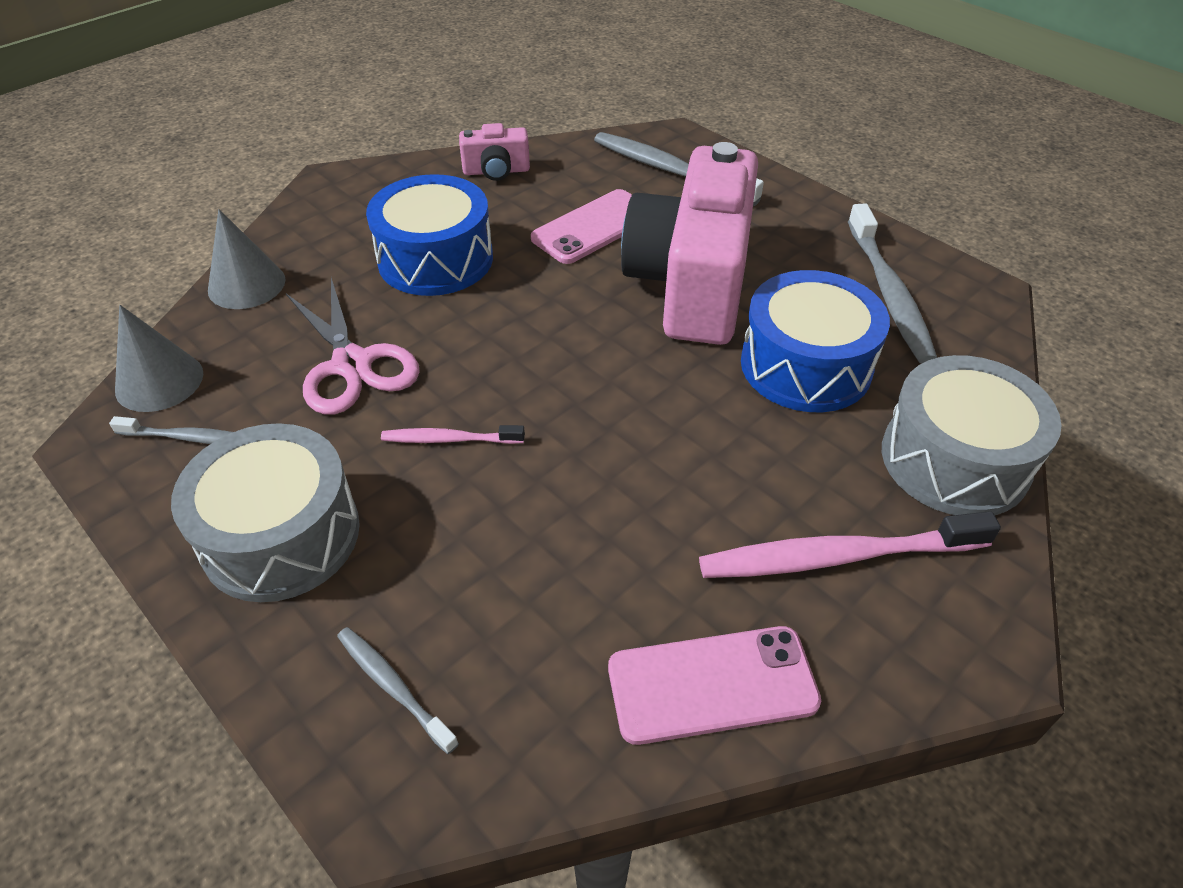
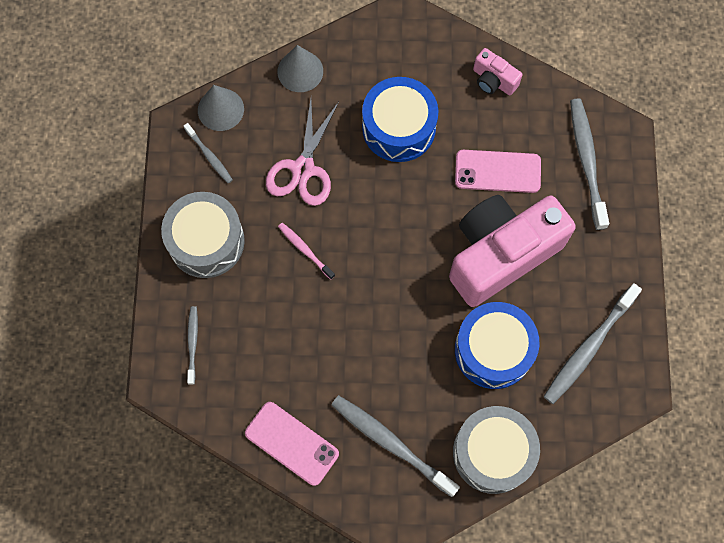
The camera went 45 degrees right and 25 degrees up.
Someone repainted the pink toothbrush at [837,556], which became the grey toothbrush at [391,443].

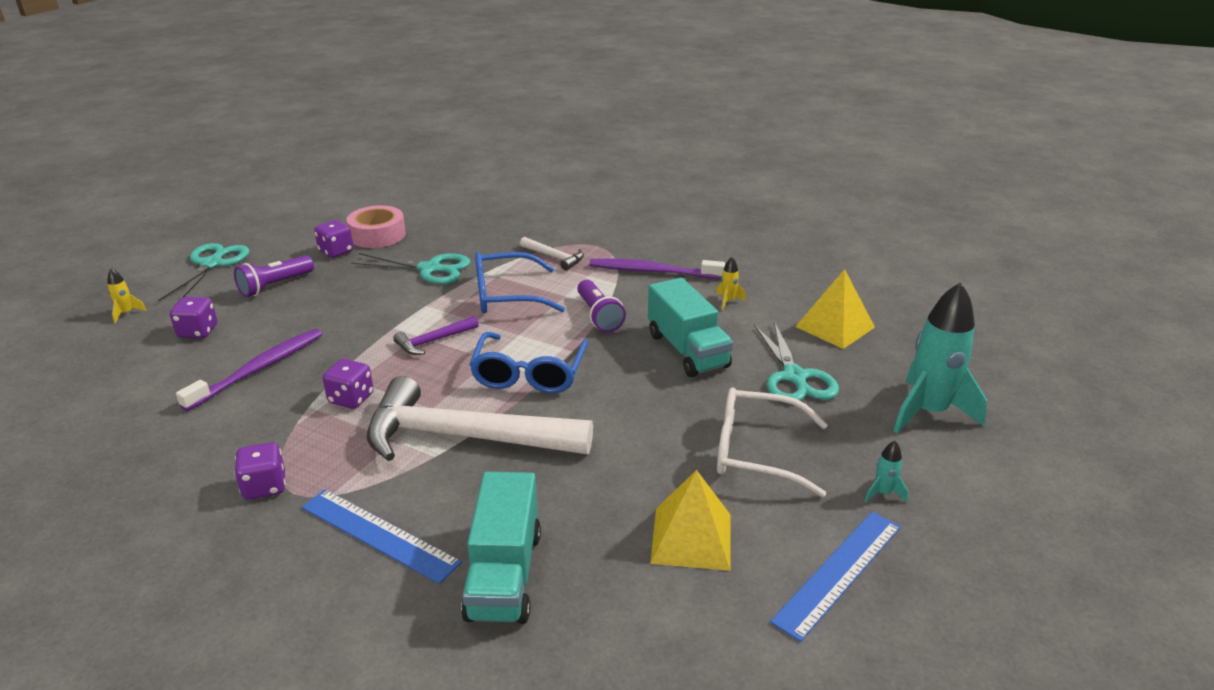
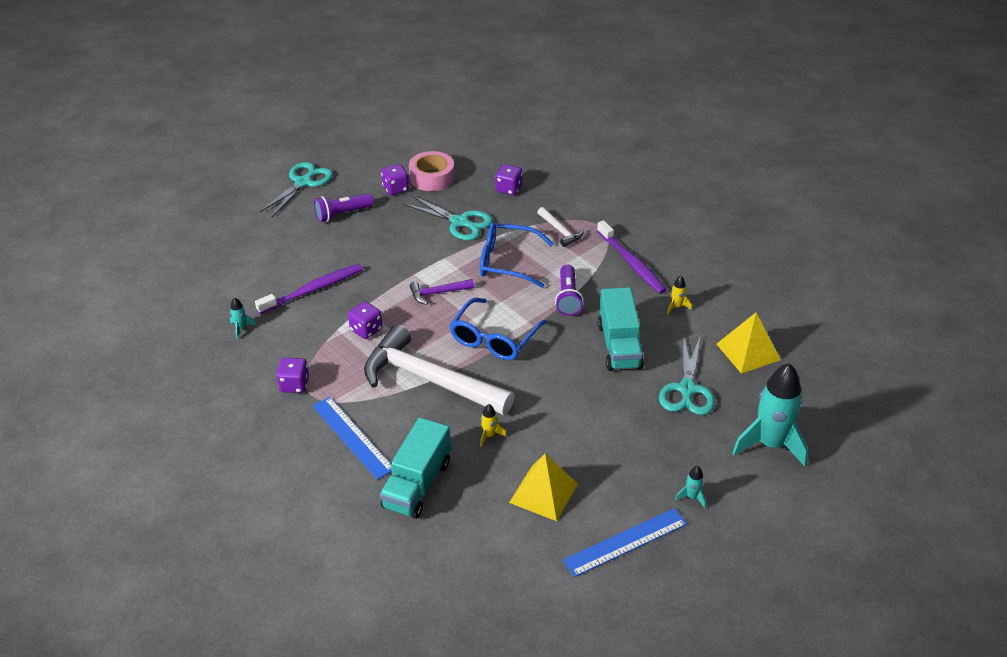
The camera went 20 degrees right and 10 degrees up.
Someone rotated the purple toothbrush at [652,271] by 150 degrees counterclockwise.
Someone carried the yellow rocket from [126,313] to [489,435].
Someone carried the purple dice from [198,331] to [508,189].
Someone took away the white glasses at [756,452].
Someone put down the turquoise rocket at [241,328].

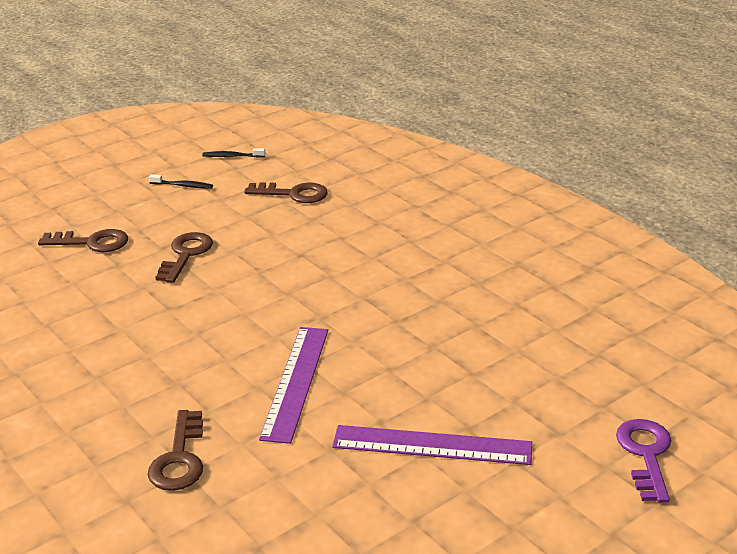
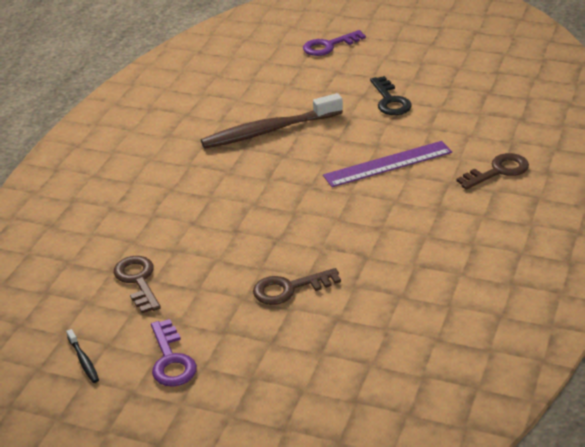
The camera went 120 degrees left and 5 degrees up.
Someone swapped the black toothbrush at [183,186] for the purple key at [171,360].
Someone took away the brown key at [92,242].
Someone swapped the purple ruler at [432,445] for the black key at [390,101].
Someone put down the brown toothbrush at [269,131].

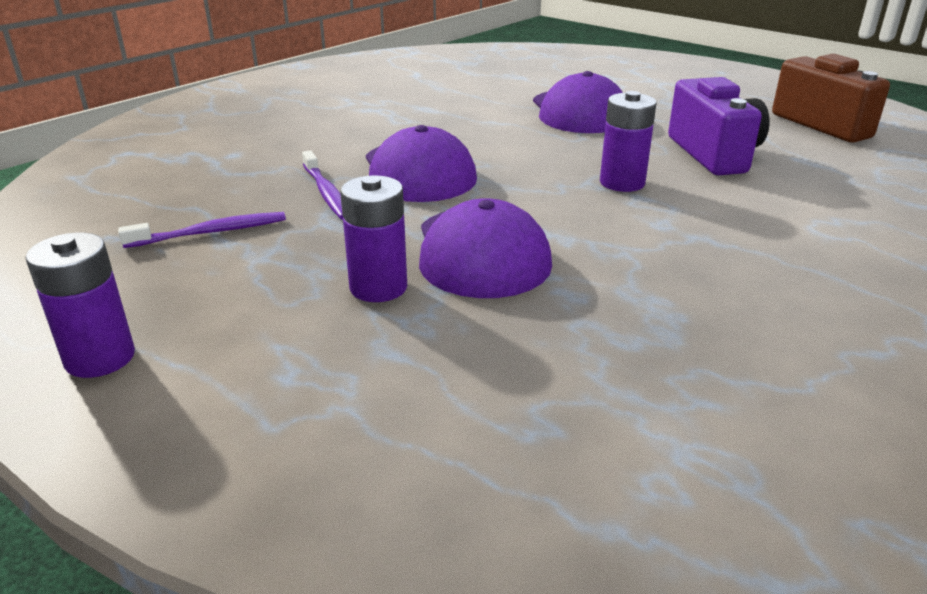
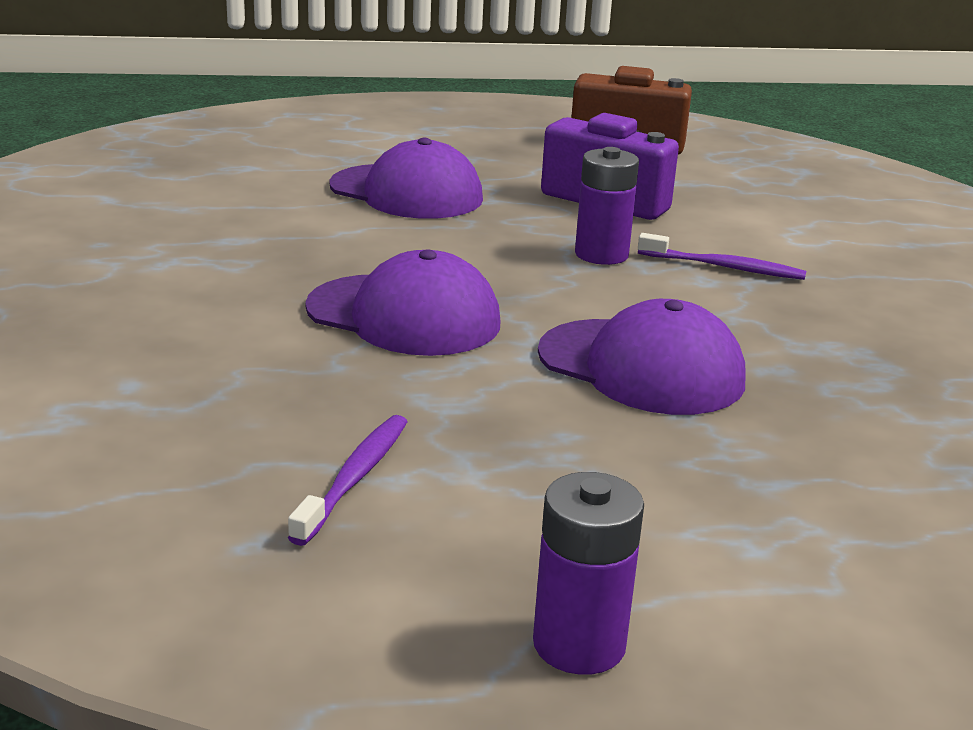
The camera went 50 degrees left and 5 degrees down.
Someone carried the purple toothbrush from [326,193] to [724,267].
Someone took away the purple battery at [378,287].

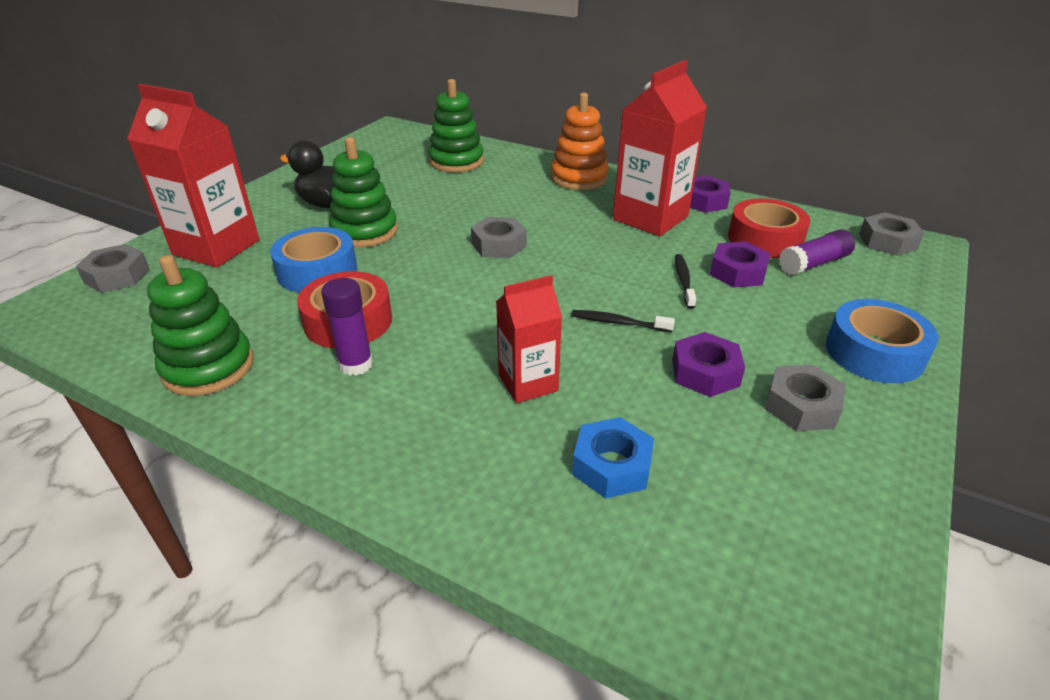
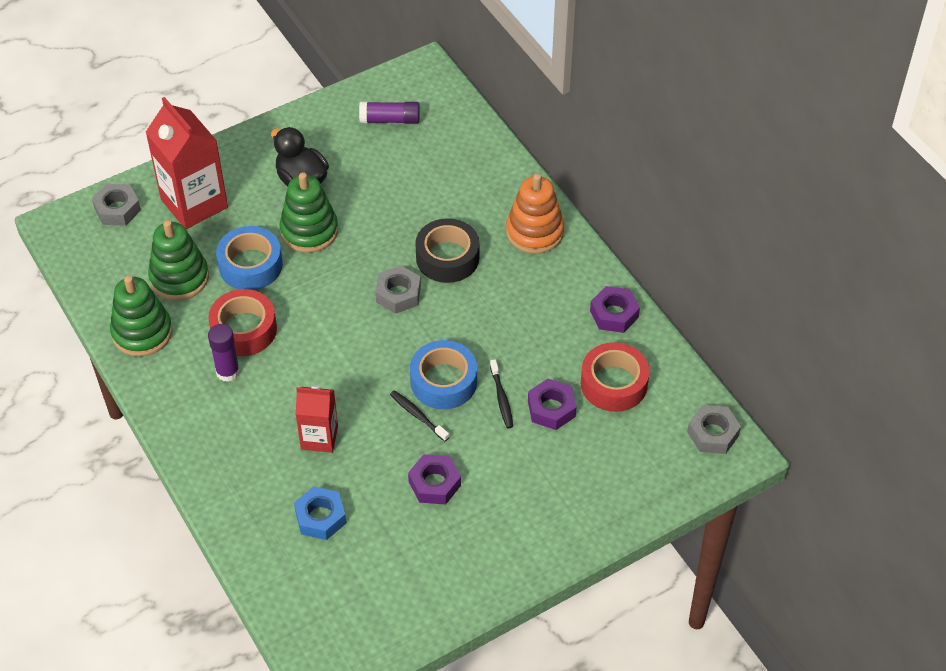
The camera went 30 degrees right and 15 degrees up.
Someone took away the red carton at [650,218].
Someone carried the green stacking toy from [456,161] to [179,278].
Someone carried the purple glue stick from [814,264] to [390,120].
Someone rotated the black toothbrush at [683,281] by 135 degrees clockwise.
Someone carried the blue tape from [874,352] to [443,381].
Someone took away the grey nut at [801,406].
Someone put down the black tape at [447,257].

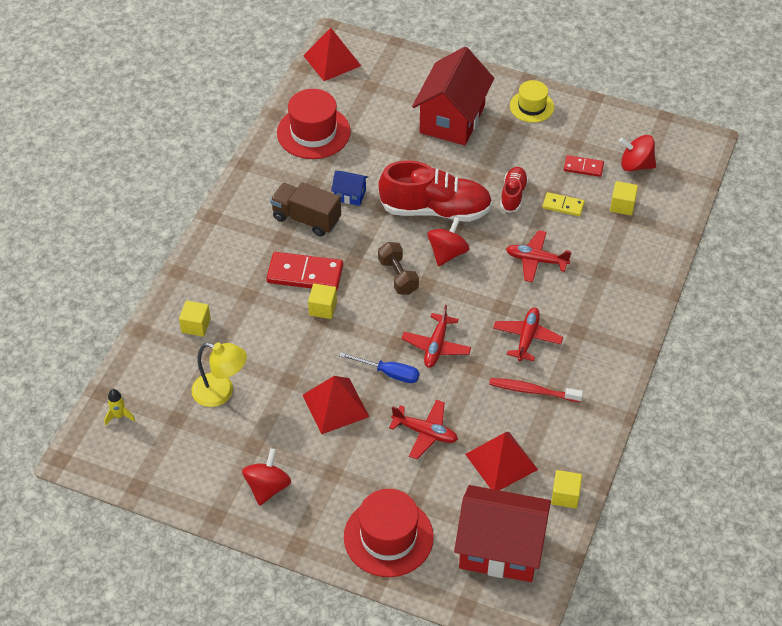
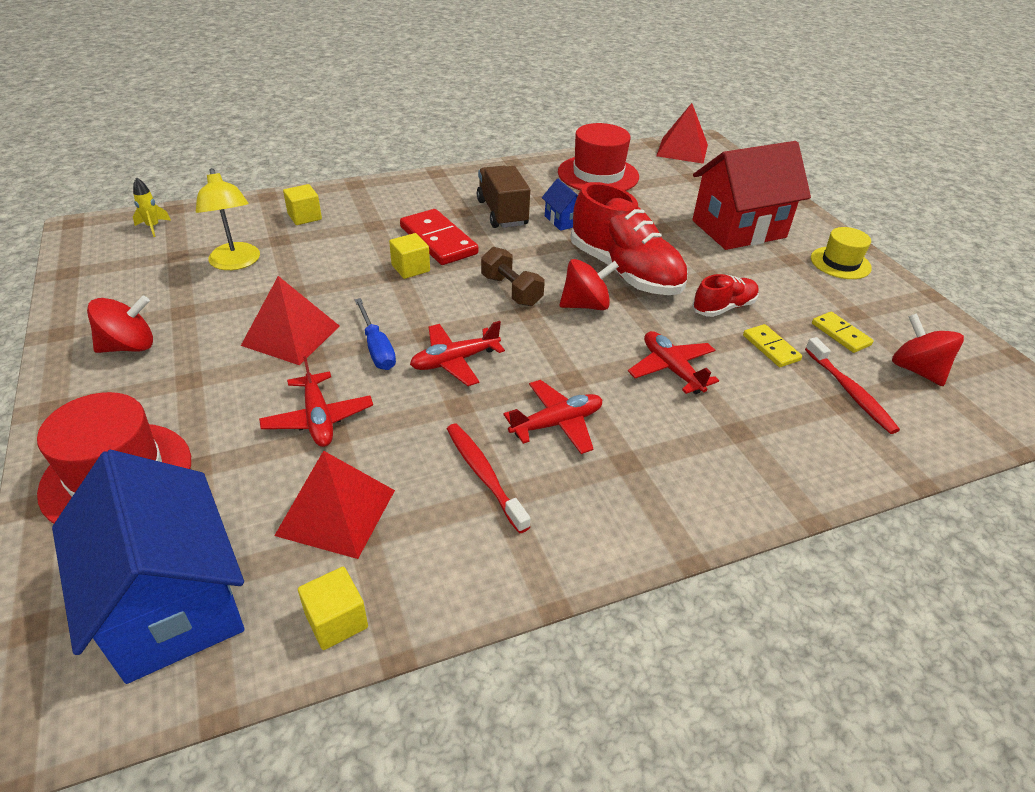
The camera went 45 degrees right and 10 degrees down.
Someone repainted the red domino at [583,167], which became the yellow domino at [840,334].
Someone swapped the yellow cube at [622,205] for the red toothbrush at [850,392].
Someone rotated the brown dumbbell at [398,276] by 60 degrees counterclockwise.
Someone repainted the red house at [500,549], which became the blue house at [172,603].

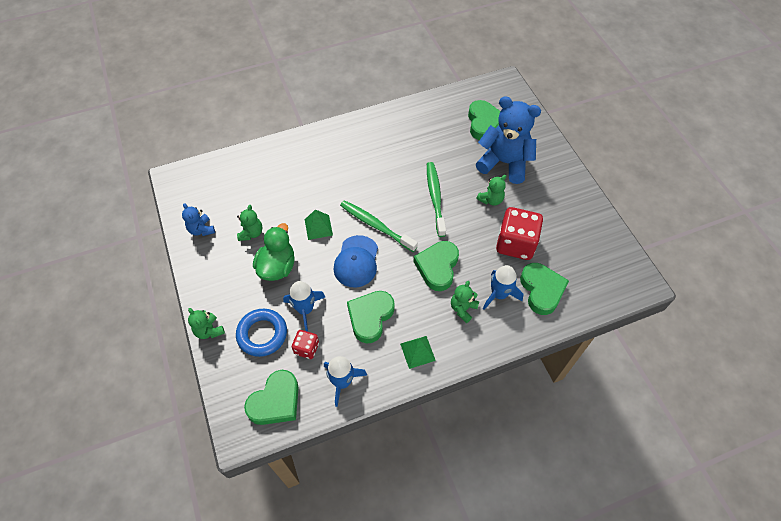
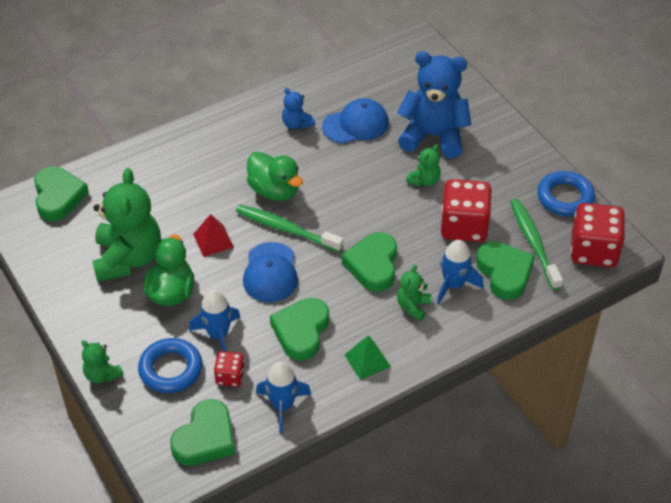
The camera went 10 degrees left and 10 degrees down.
Someone carried the green heart from [484,123] to [58,197].
Someone carried the green toothbrush from [435,198] to [533,243].
Someone carried the blue teddy bear from [201,229] to [296,124].
Someone scaled the green teddy bear at [251,233] by 2.15.
Someone repainted the green pyramid at [318,227], which became the red pyramid at [213,240].
Someone put down the blue cap at [356,124].
Someone put down the green duck at [274,191].
Someone put down the blue ring at [565,197].
Someone put down the red dice at [593,250].

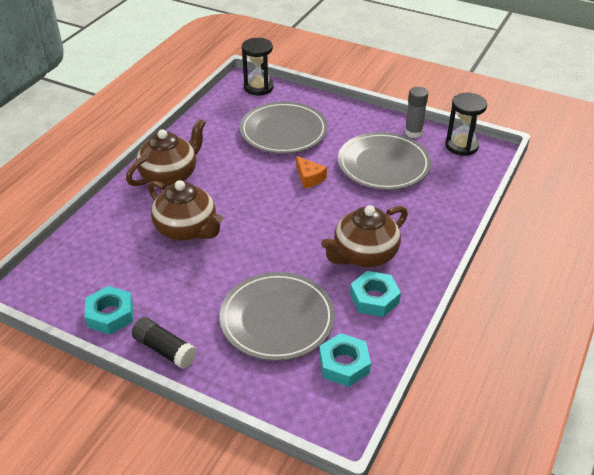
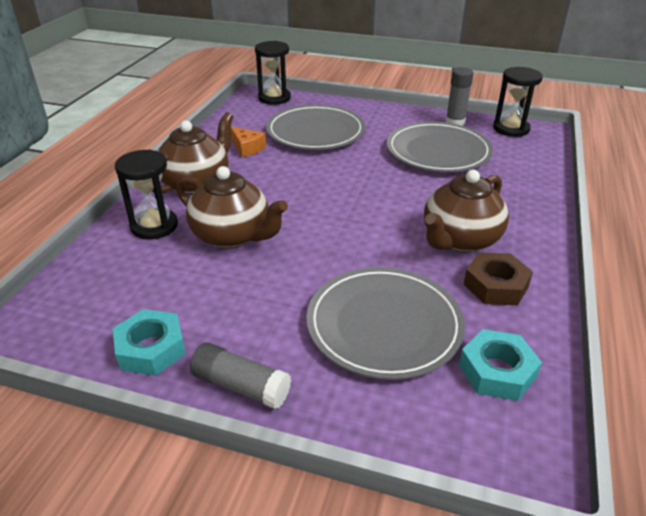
The camera went 10 degrees left and 5 degrees down.
Someone carried the orange cheese from [309,178] to [247,148].
Someone repainted the turquoise nut at [374,298], which became the brown nut at [496,285].
Someone repainted the black glue stick at [165,349], which became the grey glue stick at [241,386].
Someone put down the black hourglass at [154,226].

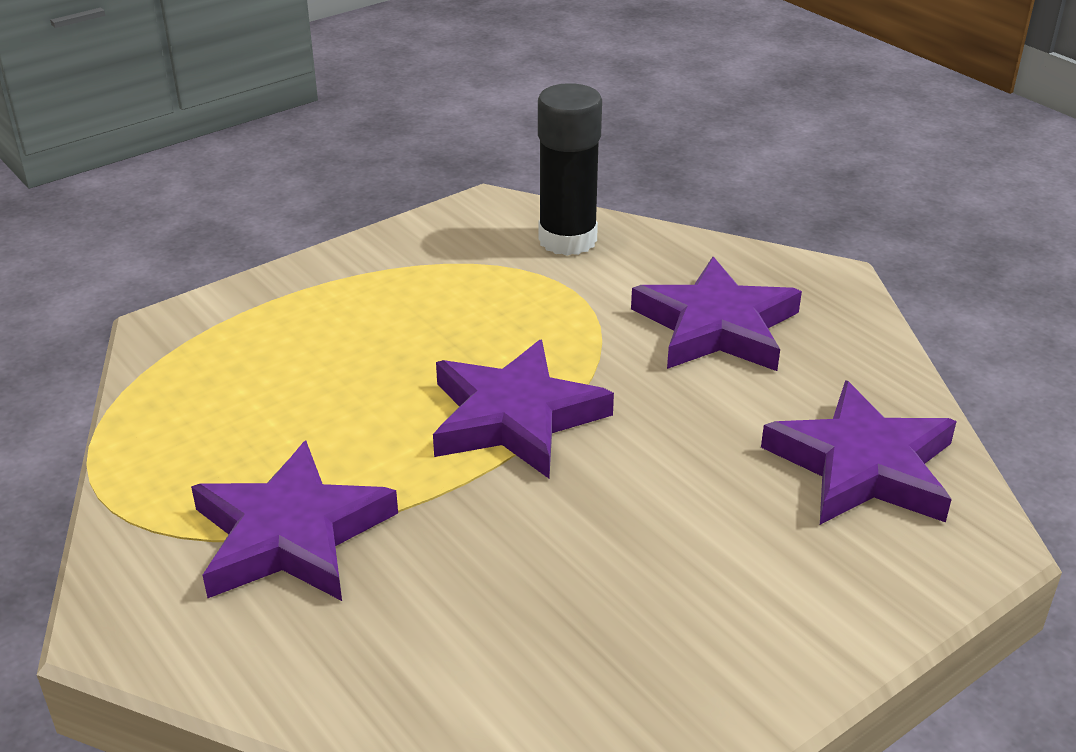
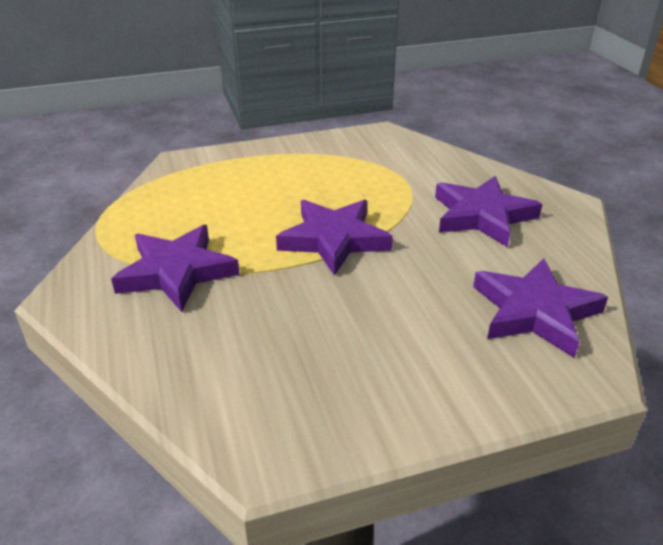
The camera went 20 degrees right and 0 degrees up.
Someone took away the black glue stick at [567,240].

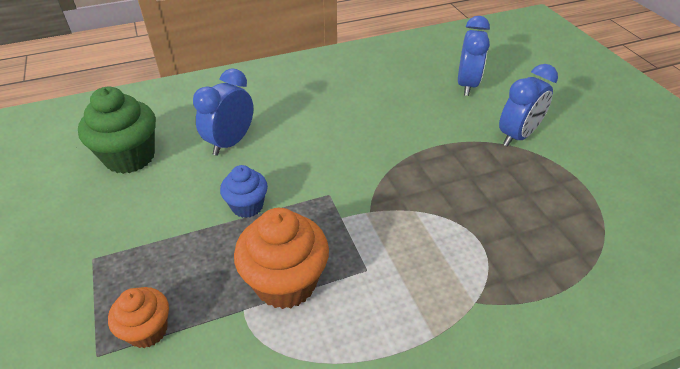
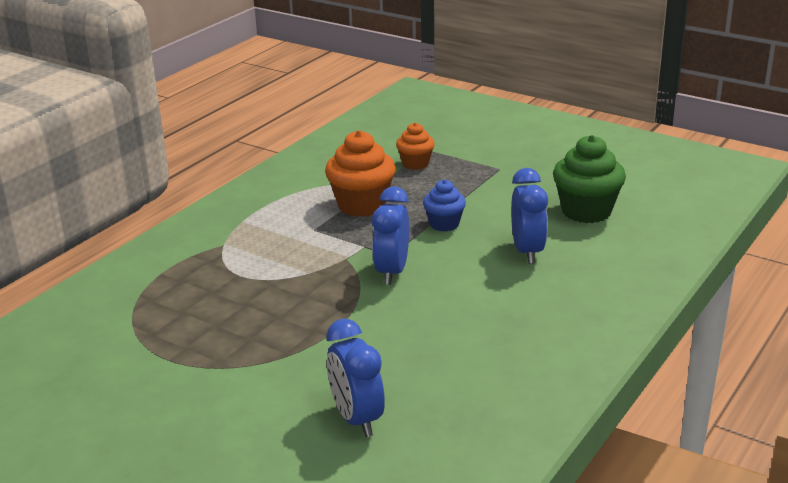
The camera went 145 degrees right and 15 degrees down.
Someone carried the blue clock from [517,136] to [392,272].

